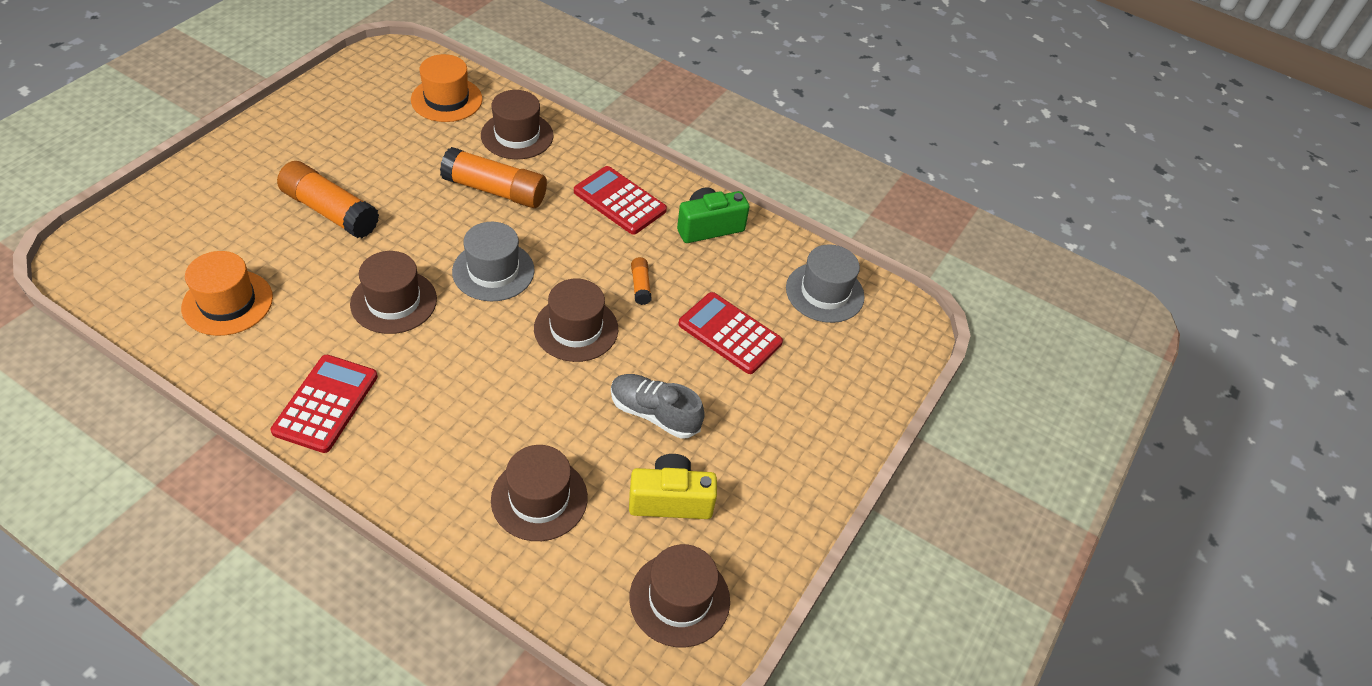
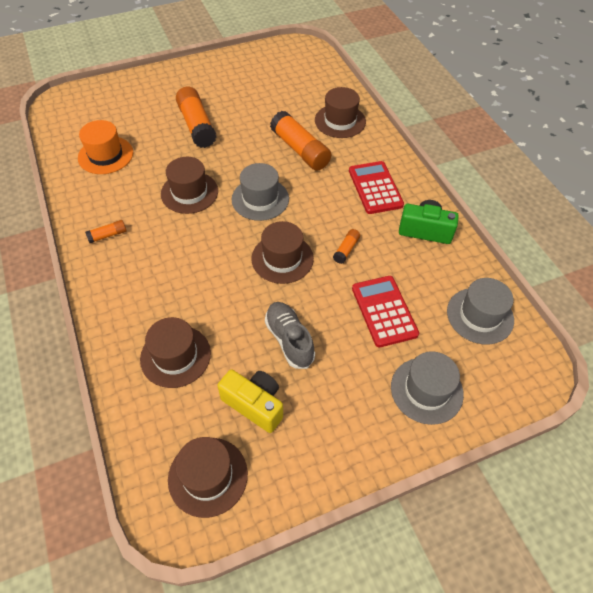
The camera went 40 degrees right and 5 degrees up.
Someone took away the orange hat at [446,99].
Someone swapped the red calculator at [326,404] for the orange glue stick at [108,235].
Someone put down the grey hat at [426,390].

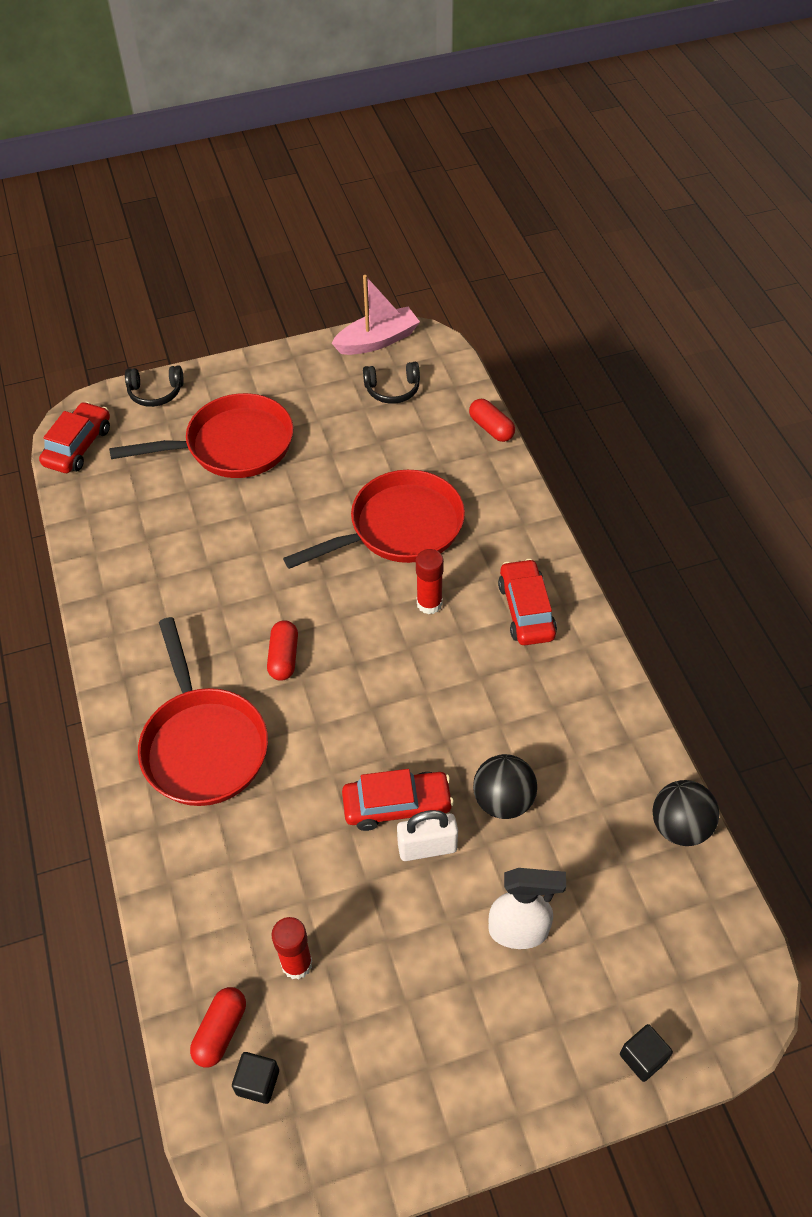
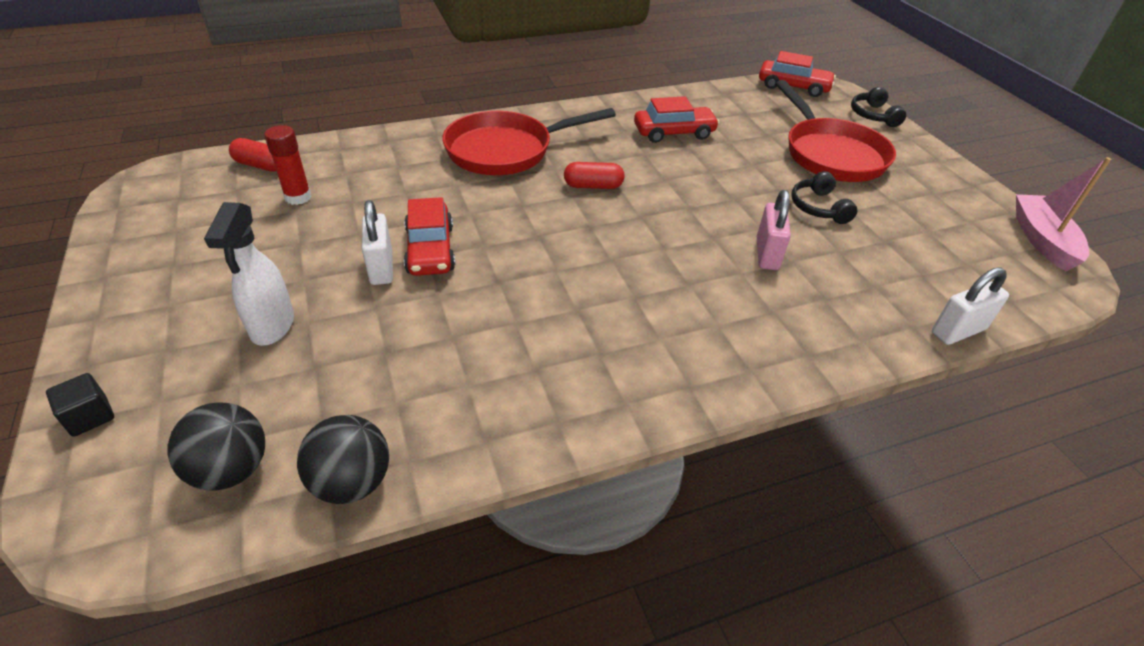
The camera went 85 degrees right and 10 degrees down.
Someone rotated the pink boat at [377,340] by 150 degrees counterclockwise.
Someone carried the black headphones from [392,389] to [818,207].
Someone swapped the red capsule at [491,428] for the white padlock at [958,331].
Someone swapped the red pan at [399,528] for the pink padlock at [767,254].
Someone took away the red glue stick at [429,603].
Someone carried the red car from [526,610] to [674,133].
Someone carried the black ball from [503,800] to [231,470].
Someone took away the black cube at [258,1082].

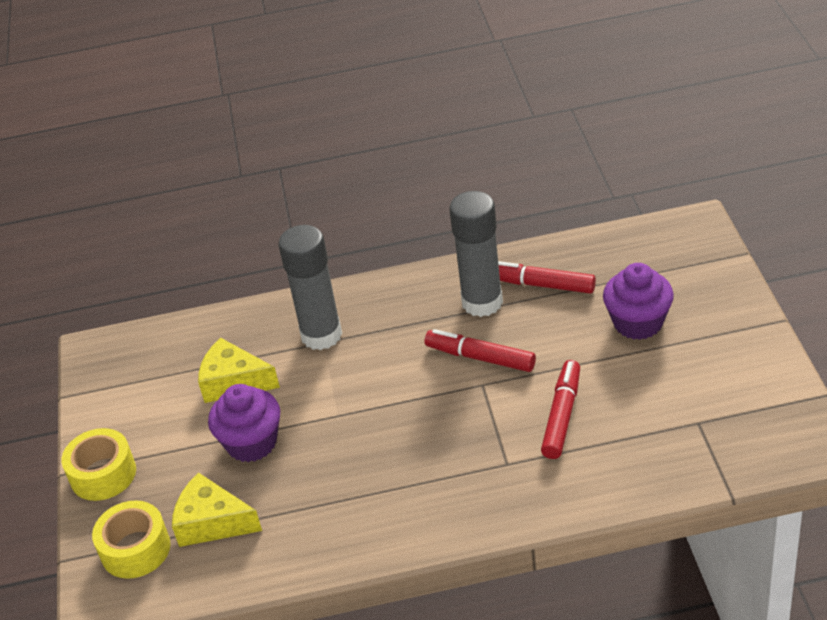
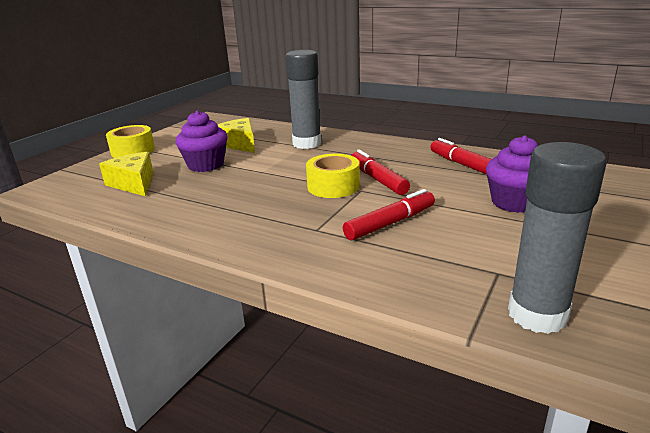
The camera went 35 degrees right and 15 degrees down.
Someone carried the grey glue stick from [482,302] to [537,315].
Someone carried the yellow tape from [135,549] to [333,186].

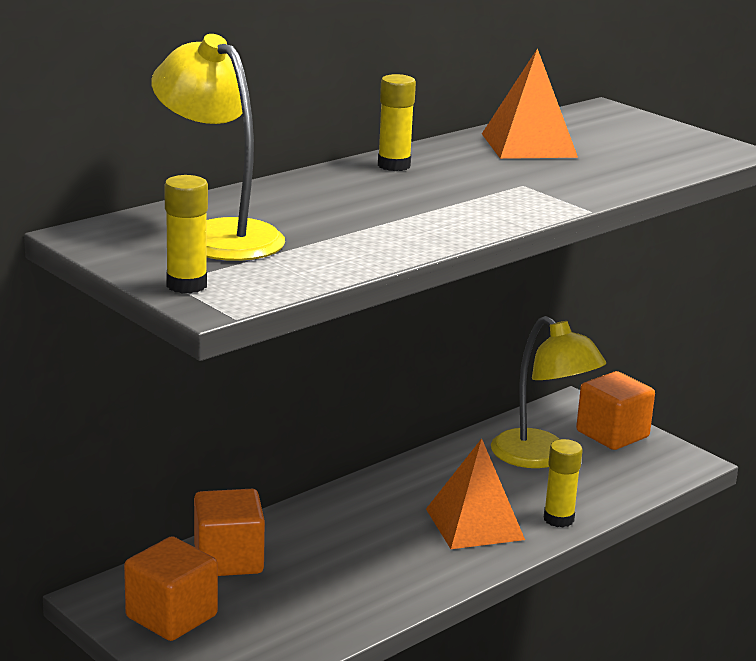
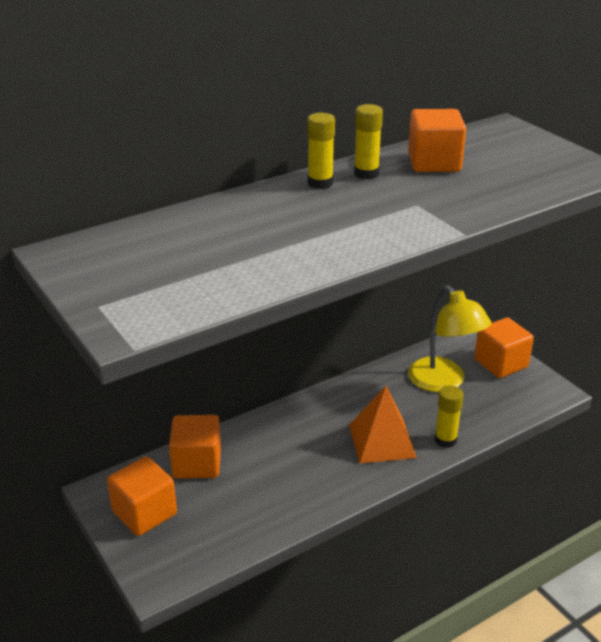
The camera went 10 degrees right and 10 degrees up.
Someone took away the yellow lamp at [219,235].
Someone swapped the orange pyramid at [529,145] for the orange cube at [434,163].
Someone carried the yellow glue stick from [186,285] to [366,173].

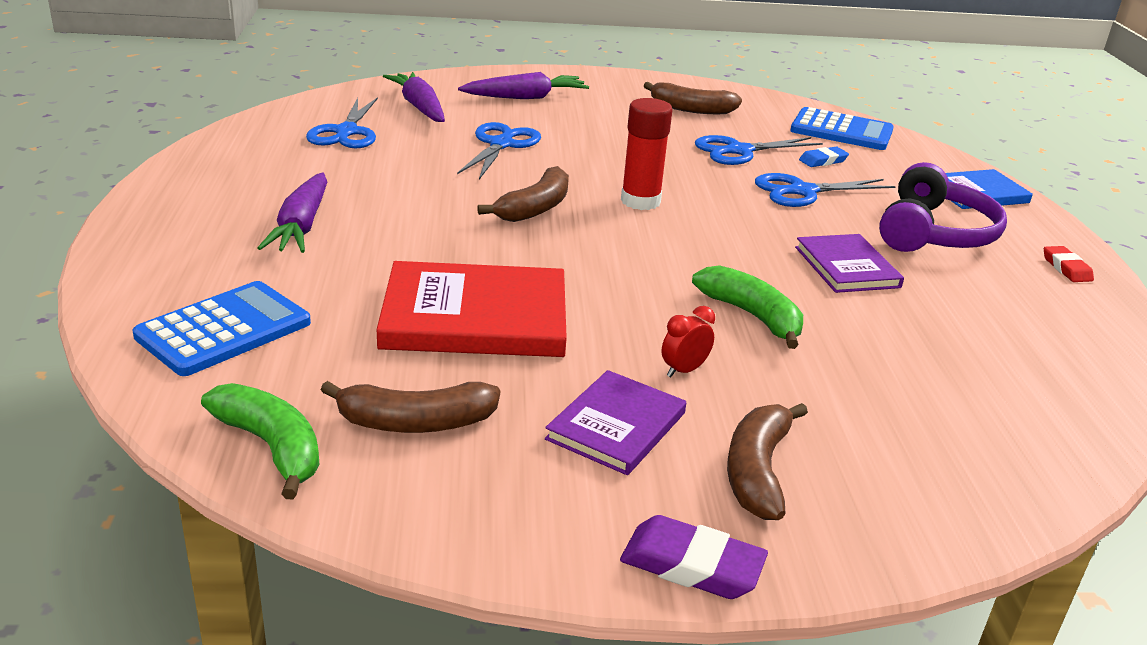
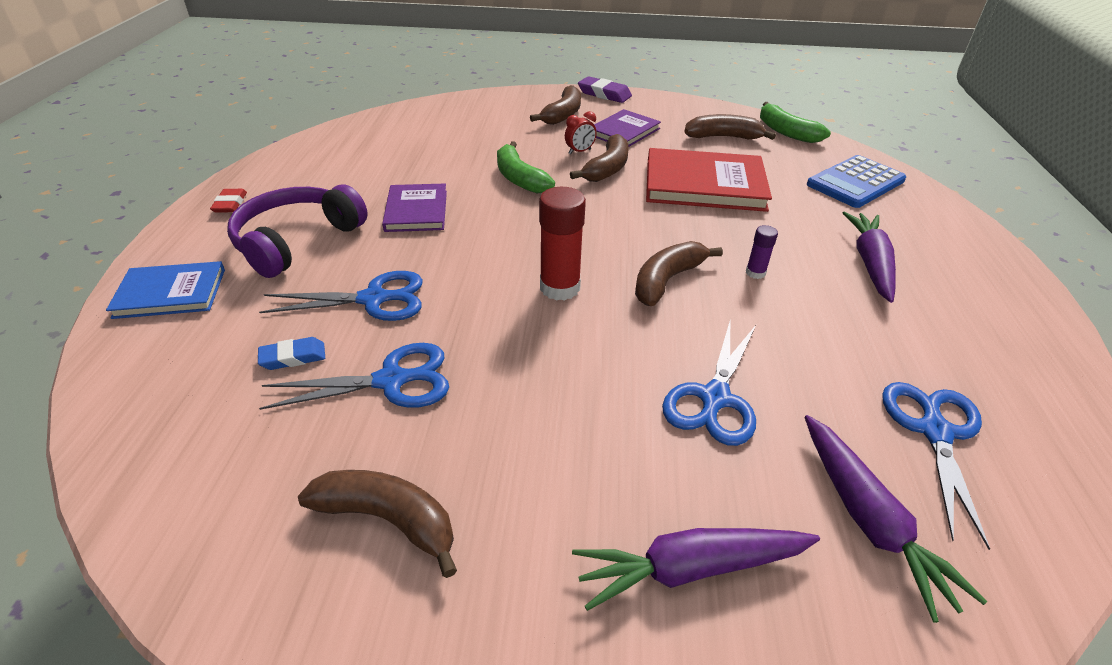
The camera went 170 degrees left and 10 degrees up.
Someone took away the blue calculator at [841,131].
Someone put down the brown banana at [607,168].
Someone put down the purple glue stick at [755,273].

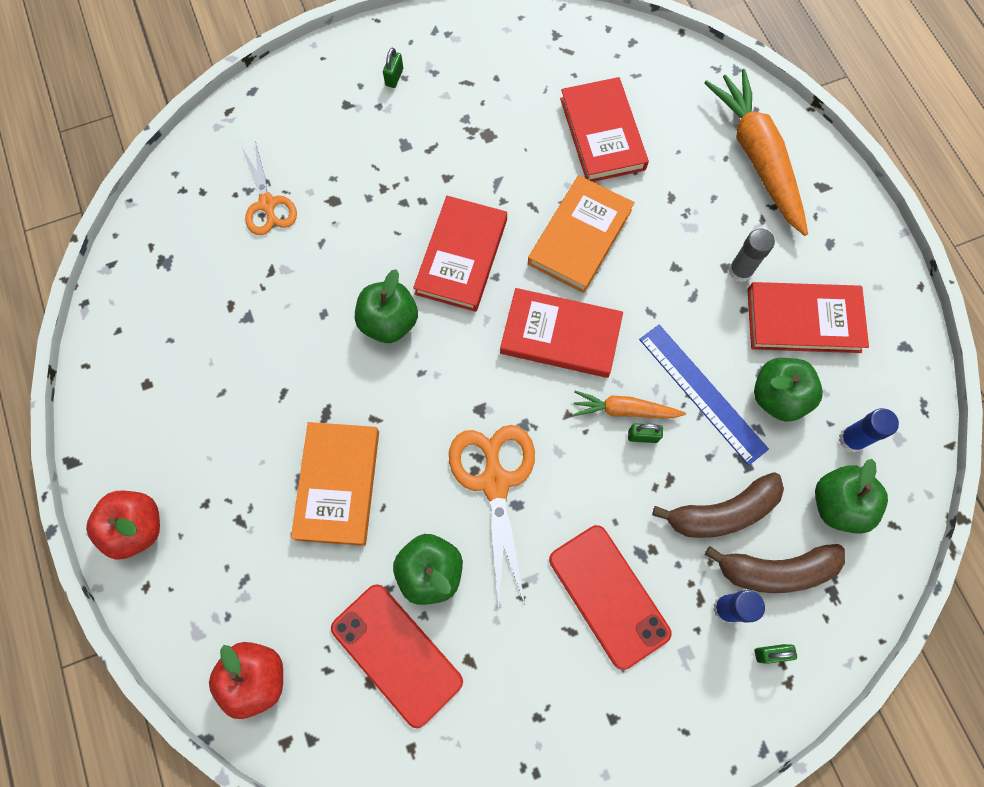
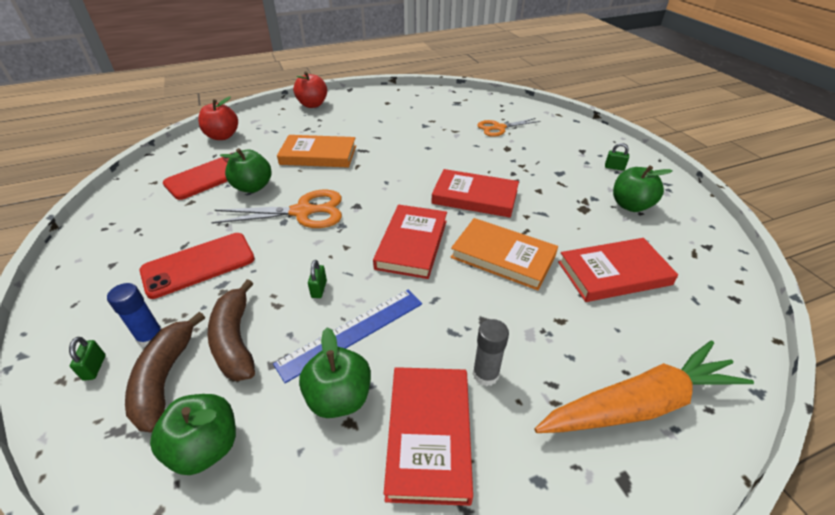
The camera went 90 degrees right and 30 degrees down.
Someone carried the green apple from [389,322] to [630,205].
Someone took away the orange carrot at [624,410].
Someone took away the blue glue stick at [851,439].

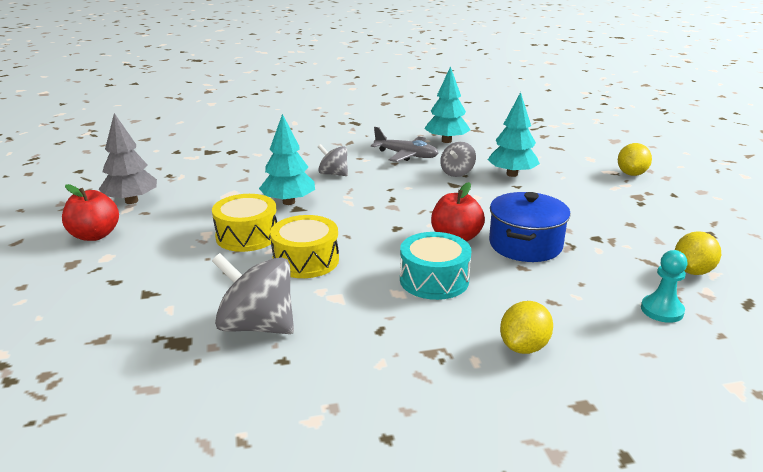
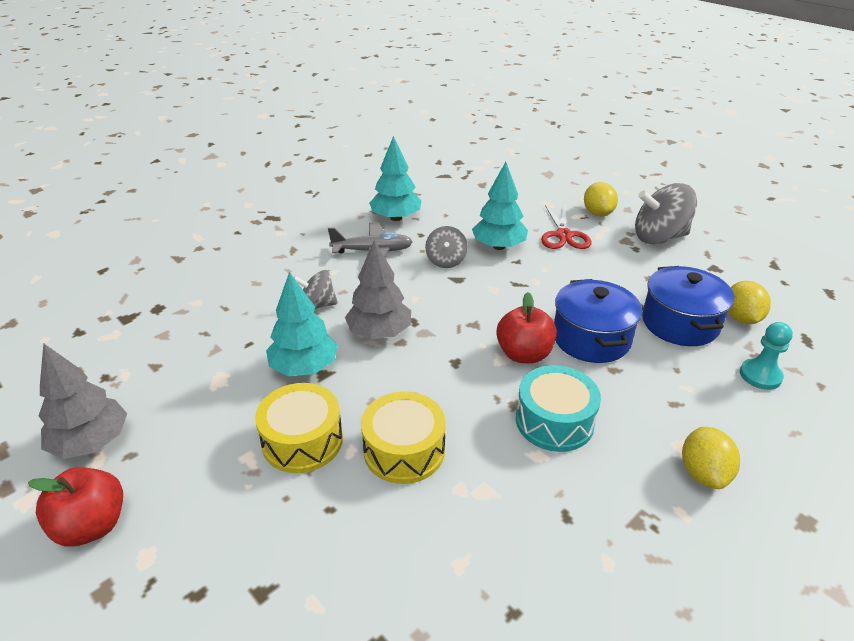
The camera went 30 degrees left and 10 degrees up.
Someone carried the grey spinning top from [257,326] to [659,237].
Someone put down the red scissors at [563,235].
Someone put down the grey tree at [379,333].
Someone put down the blue pot at [680,323].

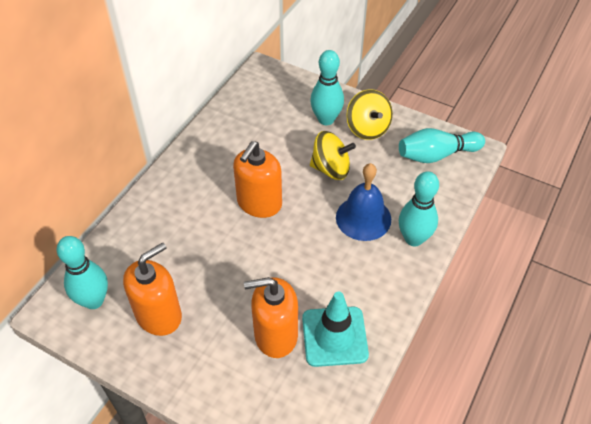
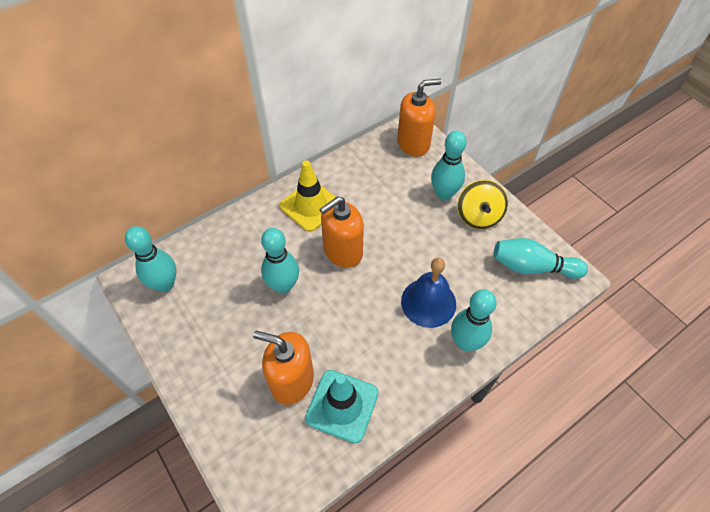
The camera went 25 degrees right and 5 degrees up.
Someone took away the yellow spinning top at [331,169].
Someone carried the orange soap dispenser from [159,315] to [413,143].
Someone put down the yellow traffic cone at [311,206].
Someone put down the turquoise bowling pin at [283,285].

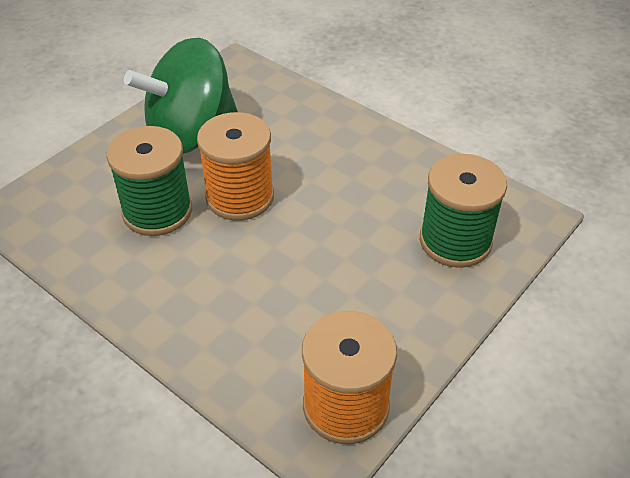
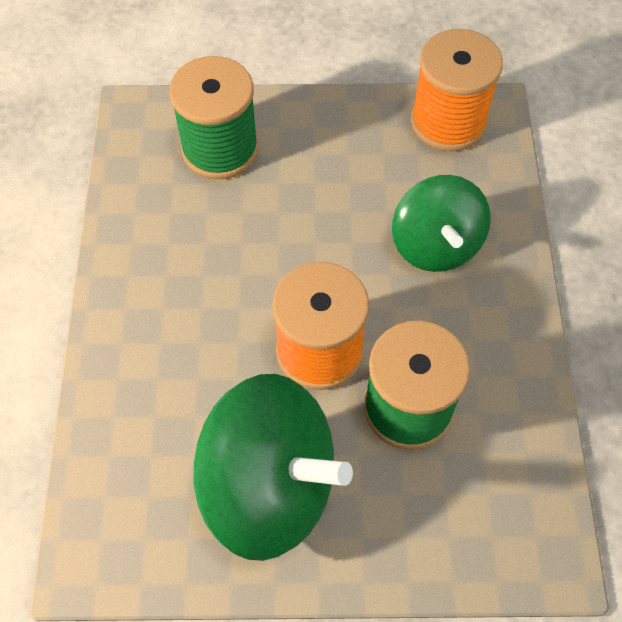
The camera went 130 degrees left and 15 degrees up.
Someone put down the green spinning top at [435,245].

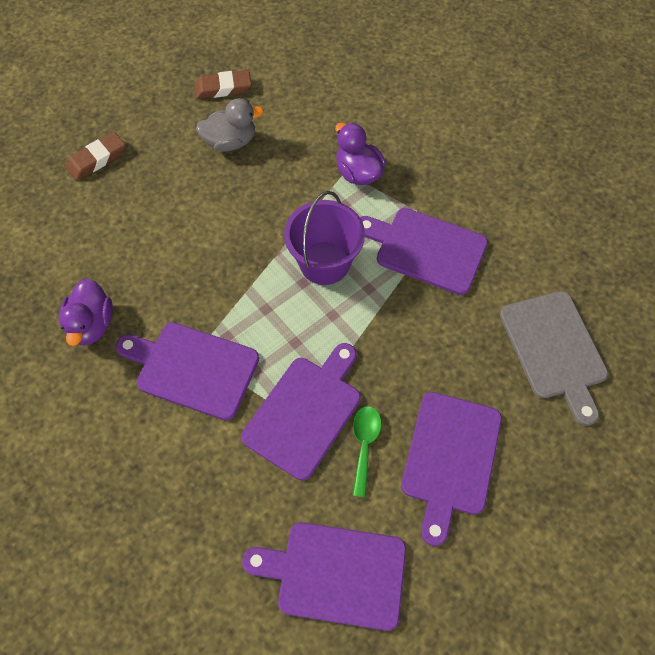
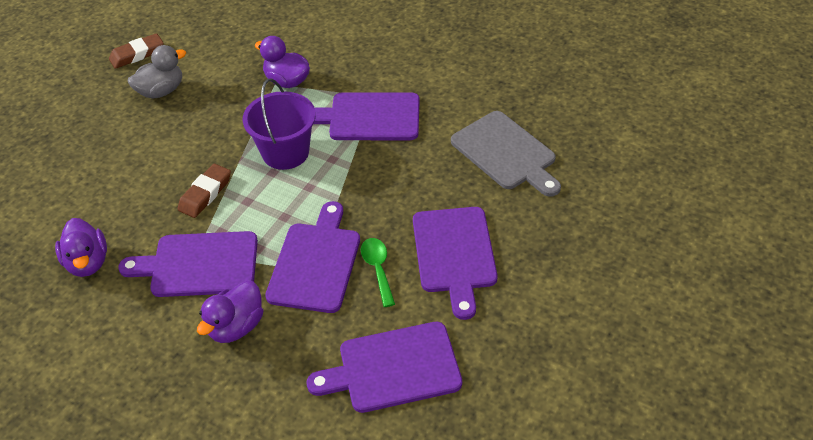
The camera went 20 degrees left and 15 degrees down.
Someone carried the brown eraser from [97,159] to [205,194].
Someone put down the purple duck at [236,326].

